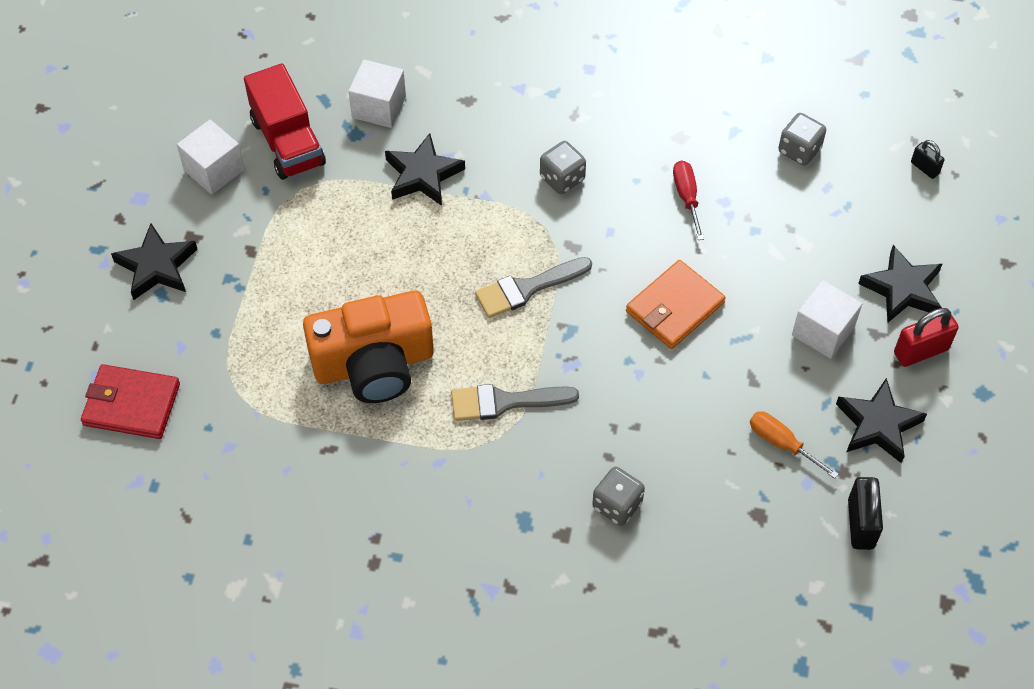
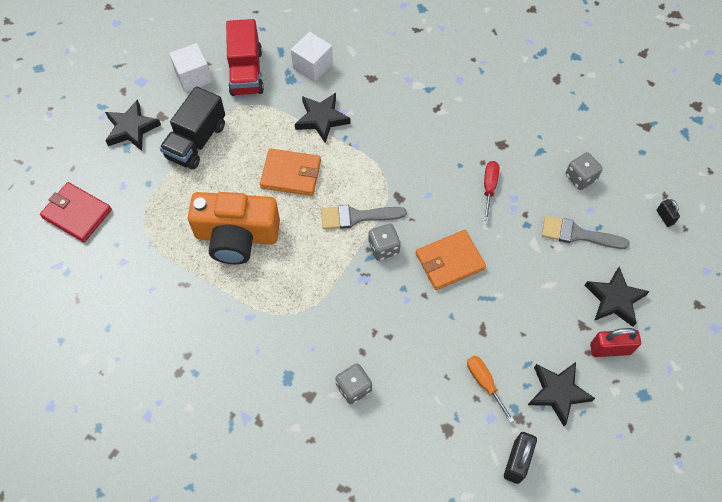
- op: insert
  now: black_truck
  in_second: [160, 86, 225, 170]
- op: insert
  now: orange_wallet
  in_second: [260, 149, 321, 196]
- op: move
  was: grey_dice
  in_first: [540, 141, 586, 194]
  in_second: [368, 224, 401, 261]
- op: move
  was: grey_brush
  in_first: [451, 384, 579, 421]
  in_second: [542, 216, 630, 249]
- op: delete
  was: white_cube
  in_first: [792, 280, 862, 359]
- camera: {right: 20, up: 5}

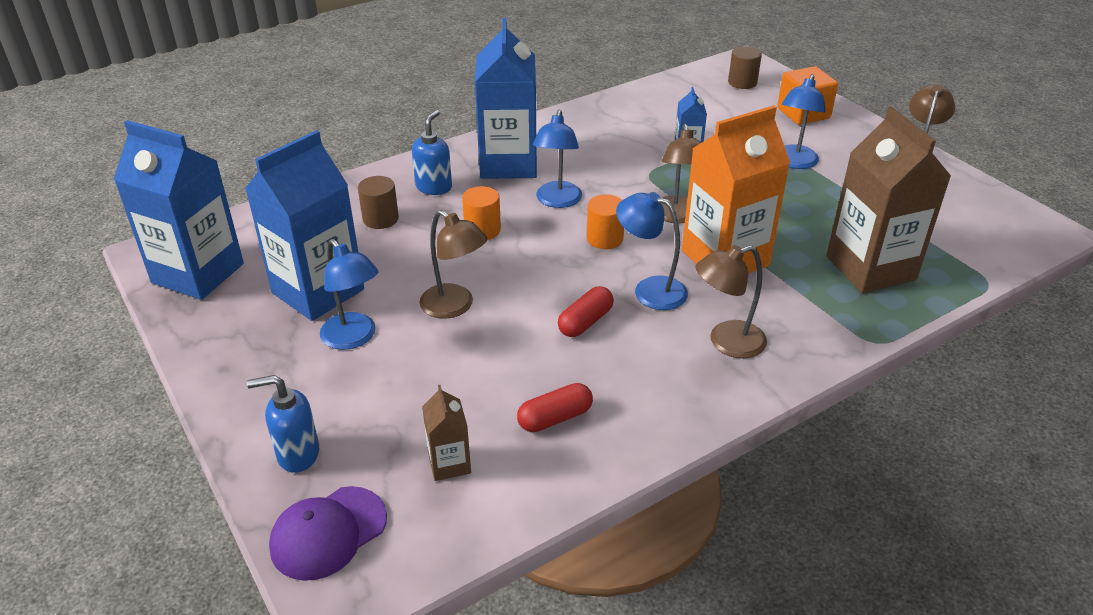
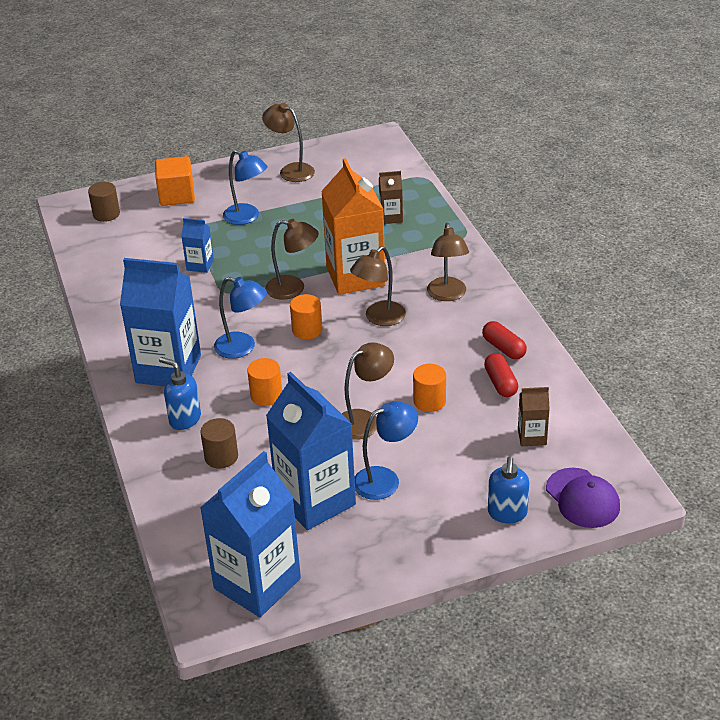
- op: recolor
  was: blue_lamp
  now: brown_lamp
  in_first: [616, 192, 688, 310]
  in_second: [350, 246, 406, 326]
- op: resize
  was: brown_carton
  in_first: [826, 107, 952, 293]
  in_second: [379, 171, 403, 224]
  ratio: 0.46
- op: insert
  now: orange_cylinder
  in_second: [413, 364, 446, 412]
- op: move
  was: red_capsule
  in_first: [558, 286, 614, 337]
  in_second: [482, 321, 527, 359]
- camera: {right: -75, up: 0}

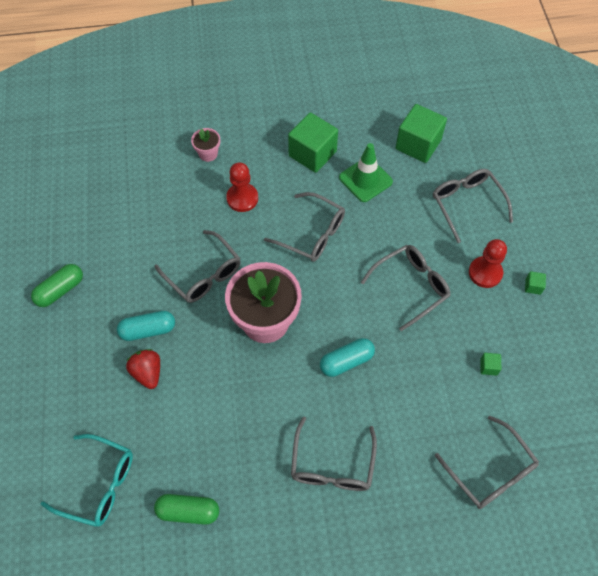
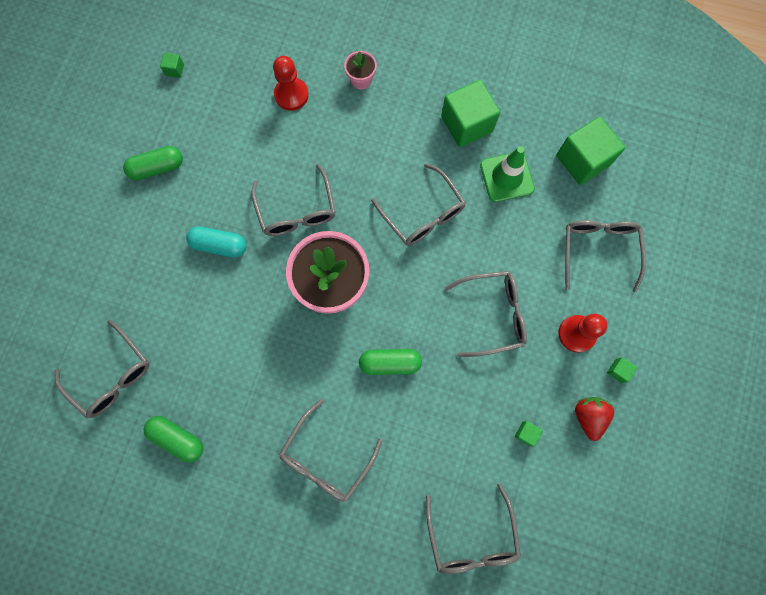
- op: recolor
  was: turquoise_glasses
  now: grey_glasses
  in_first: [41, 434, 133, 527]
  in_second: [54, 320, 150, 418]
- op: insert
  now: green_cube
  in_second: [160, 53, 184, 78]
- op: move
  was: red_pawn
  in_first: [226, 162, 258, 212]
  in_second: [273, 56, 309, 111]
- op: recolor
  was: turquoise_capsule
  now: green_capsule
  in_first: [320, 338, 375, 377]
  in_second: [359, 349, 422, 375]
- op: move
  was: red_strawberry
  in_first: [126, 349, 160, 389]
  in_second: [575, 397, 614, 441]
- camera: {right: 25, up: 15}

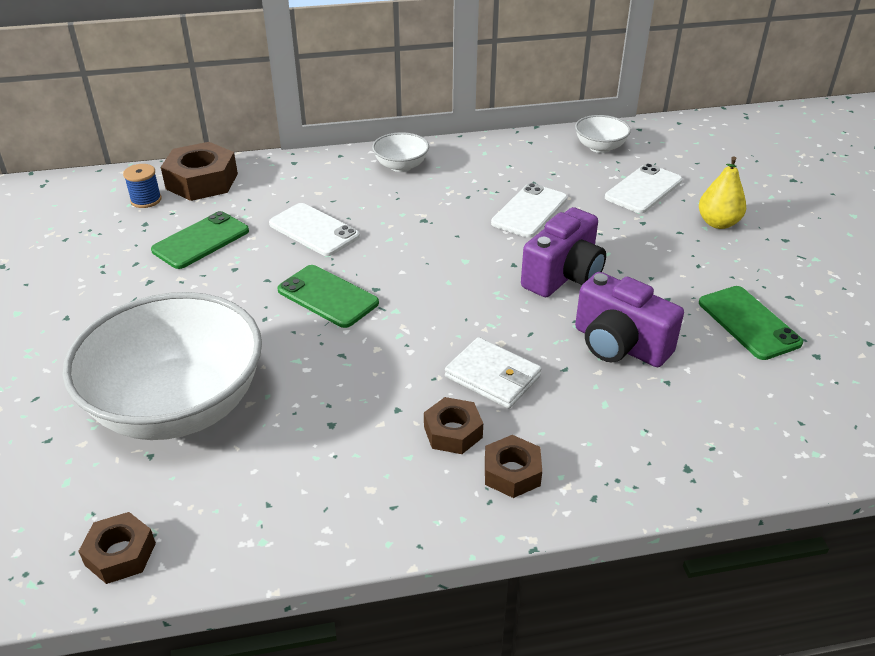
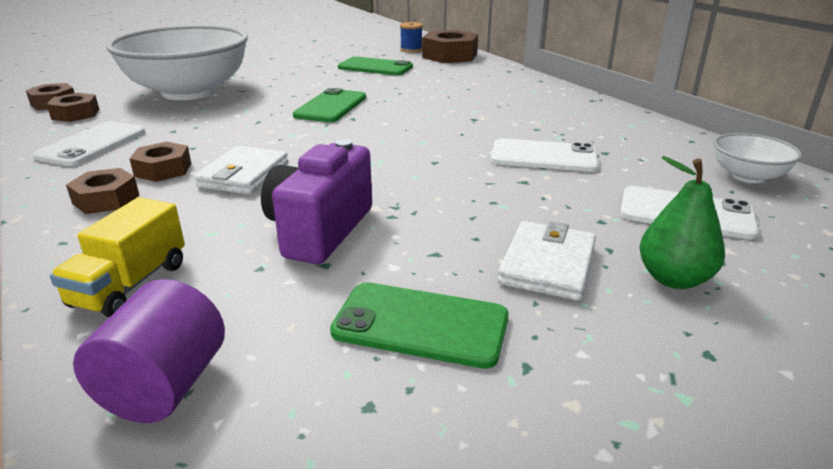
- op: move
  was: white_phone
  in_first: [269, 203, 360, 256]
  in_second: [32, 121, 145, 166]
- op: insert
  now: brown_nut
  in_second: [46, 93, 99, 122]
- op: insert
  now: yellow_truck
  in_second: [50, 197, 185, 317]
- op: insert
  now: purple_cylinder
  in_second: [73, 279, 225, 423]
- op: rotate
  was: green_phone
  in_first: [699, 286, 803, 360]
  in_second: [330, 282, 509, 369]
  clockwise: 60
- op: insert
  now: white_wallet
  in_second: [498, 221, 596, 301]
- op: recolor
  was: yellow_pear
  now: green_pear
  in_first: [699, 156, 746, 229]
  in_second: [639, 156, 725, 289]
- op: delete
  was: white_bowl
  in_first: [372, 132, 429, 172]
- op: delete
  was: purple_camera
  in_first: [521, 207, 606, 297]
- camera: {right: 70, up: -10}

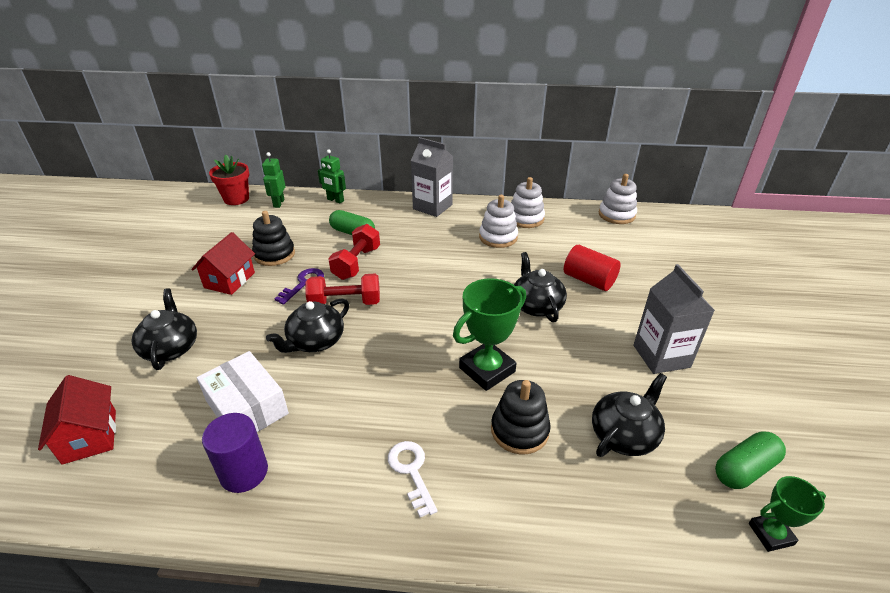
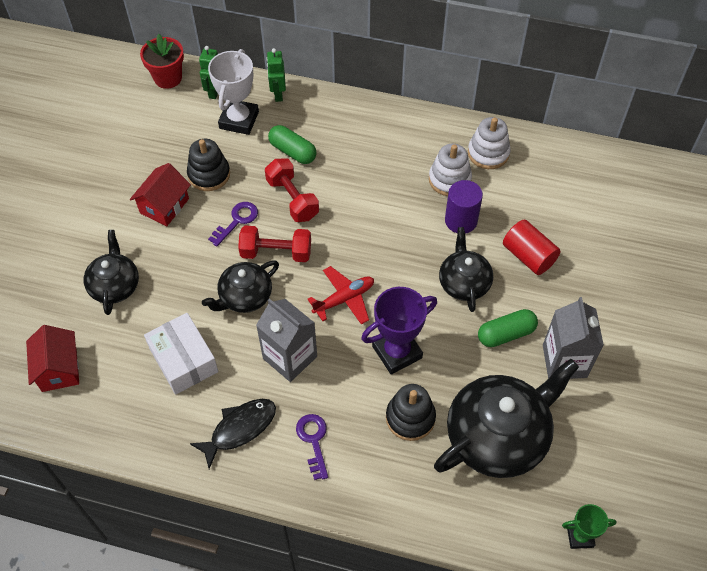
- op: insert
  now: black_fish
  in_second: [190, 399, 276, 469]
- op: insert
  now: white_trophy
  in_second: [208, 49, 259, 135]
- op: move
  was: grey_carton
  in_first: [411, 137, 453, 217]
  in_second: [256, 299, 317, 382]
- op: rotate
  was: red_dumbbell
  in_first: [328, 224, 380, 280]
  in_second: [265, 158, 319, 222]
  clockwise: -60
- op: rotate
  was: green_robot
  in_first: [318, 149, 346, 204]
  in_second: [266, 48, 286, 102]
  clockwise: 45
- op: recolor
  was: white_key
  now: purple_key
  in_first: [388, 441, 437, 517]
  in_second: [296, 414, 328, 480]
- op: insert
  now: red_plane
  in_second: [308, 266, 374, 325]
- op: recolor
  was: green_trophy
  now: purple_trophy
  in_first: [453, 278, 526, 391]
  in_second: [361, 287, 437, 374]
- op: resize
  was: black_teapot
  in_first: [592, 373, 667, 457]
  in_second: [434, 359, 579, 478]
  ratio: 1.75
- op: move
  was: purple_cylinder
  in_first: [202, 413, 268, 493]
  in_second: [445, 180, 483, 234]
- op: move
  was: green_capsule
  in_first: [715, 431, 786, 489]
  in_second: [478, 309, 538, 347]
- op: delete
  was: white_stacking_toy
  in_first: [599, 174, 637, 224]
- camera: {right: 10, up: 20}

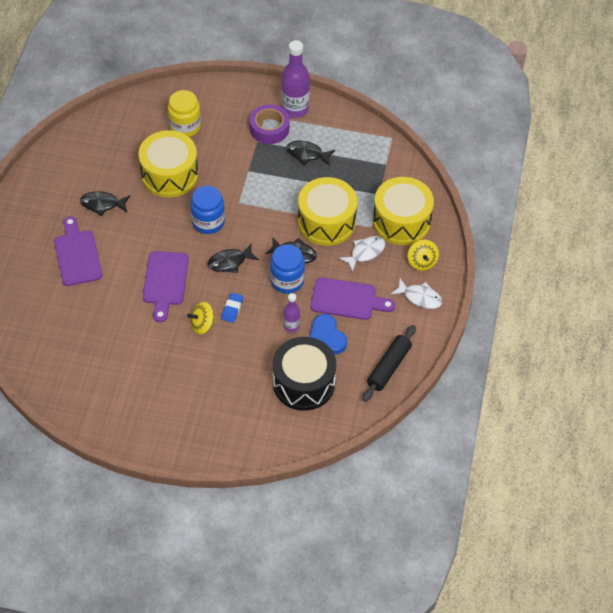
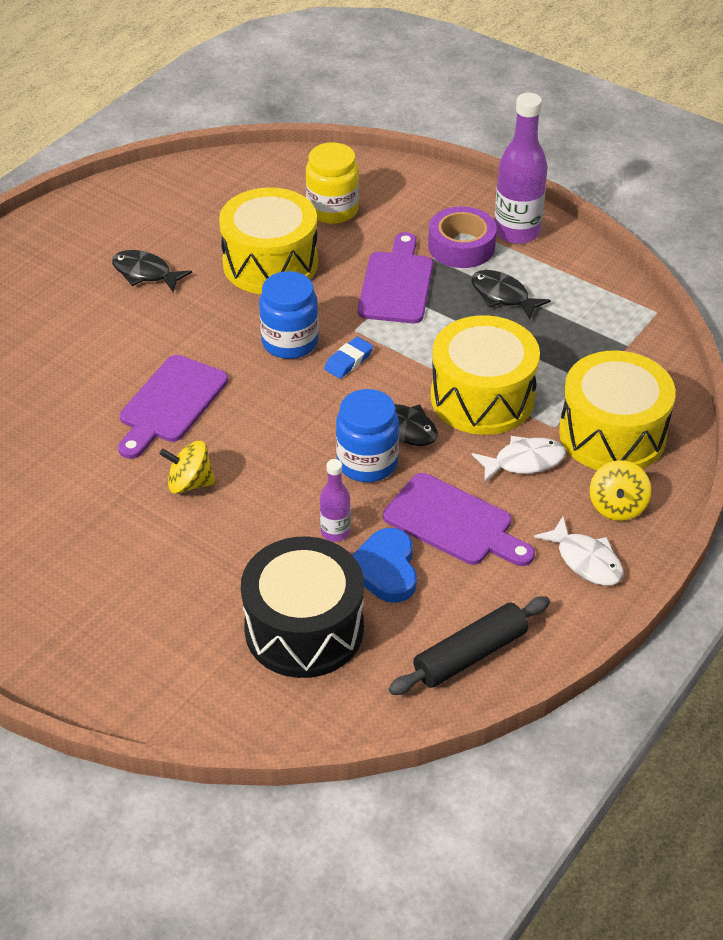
- op: move
  was: blue_eraser
  in_first: [221, 293, 243, 323]
  in_second: [324, 337, 373, 379]
- op: move
  was: purple_cutting_board
  in_first: [54, 216, 102, 286]
  in_second: [358, 232, 433, 323]
- op: delete
  was: black_fish
  in_first: [207, 244, 259, 273]
- camera: {right: 25, up: -10}

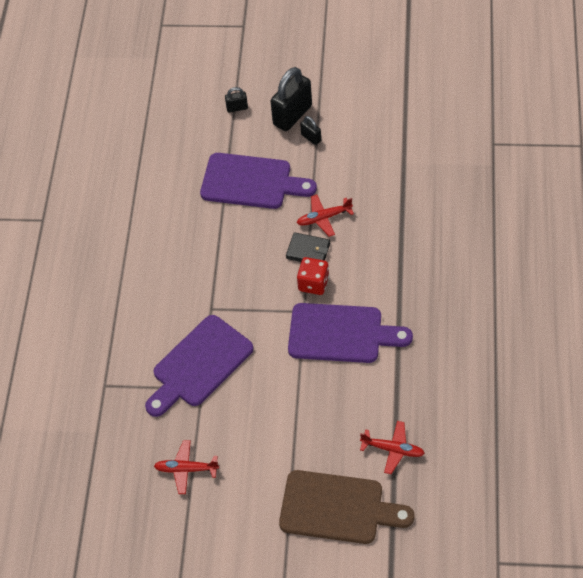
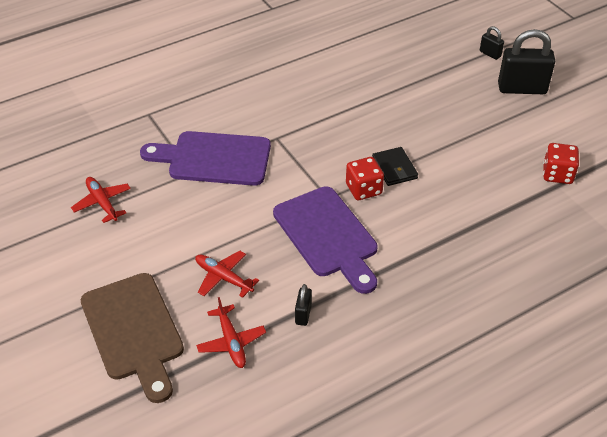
- op: move
  was: red_plane
  in_first: [297, 194, 354, 237]
  in_second: [195, 251, 259, 298]
- op: move
  was: black_padlock
  in_first: [300, 116, 321, 145]
  in_second: [295, 284, 312, 326]
- op: insert
  now: red_dice
  in_second: [543, 143, 579, 184]
- op: delete
  was: purple_cutting_board
  in_first: [200, 153, 317, 209]
- camera: {right: 50, up: -10}

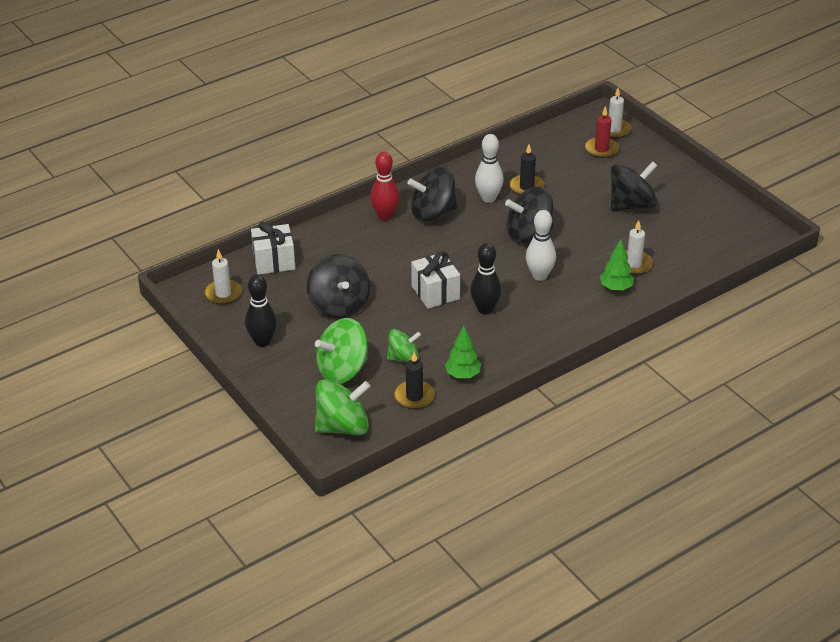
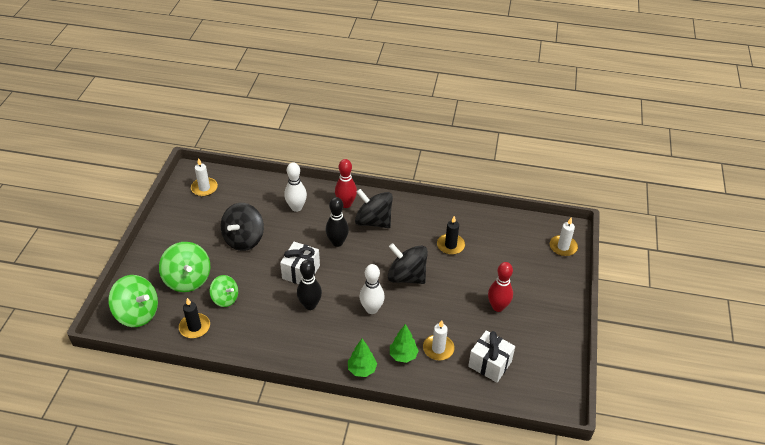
- op: rotate
  was: green_spinning_top
  in_first: [315, 318, 368, 384]
  in_second: [159, 242, 210, 292]
  clockwise: -135
- op: move
  was: white_bowling_pin
  in_first: [475, 134, 504, 203]
  in_second: [284, 162, 307, 212]
- op: move
  was: black_bowling_pin
  in_first: [245, 275, 277, 347]
  in_second: [326, 197, 349, 247]
- op: move
  was: green_tree
  in_first: [445, 326, 481, 378]
  in_second: [348, 339, 377, 377]
- op: move
  was: white_gift
  in_first: [251, 222, 295, 275]
  in_second: [468, 330, 515, 383]
- op: replace
  was: black_spinning_top
  now: red_bowling_pin
  in_first: [611, 161, 657, 211]
  in_second: [488, 262, 513, 312]
- op: delete
  was: red_candle
  in_first: [585, 106, 619, 158]
- camera: {right: 45, up: 5}

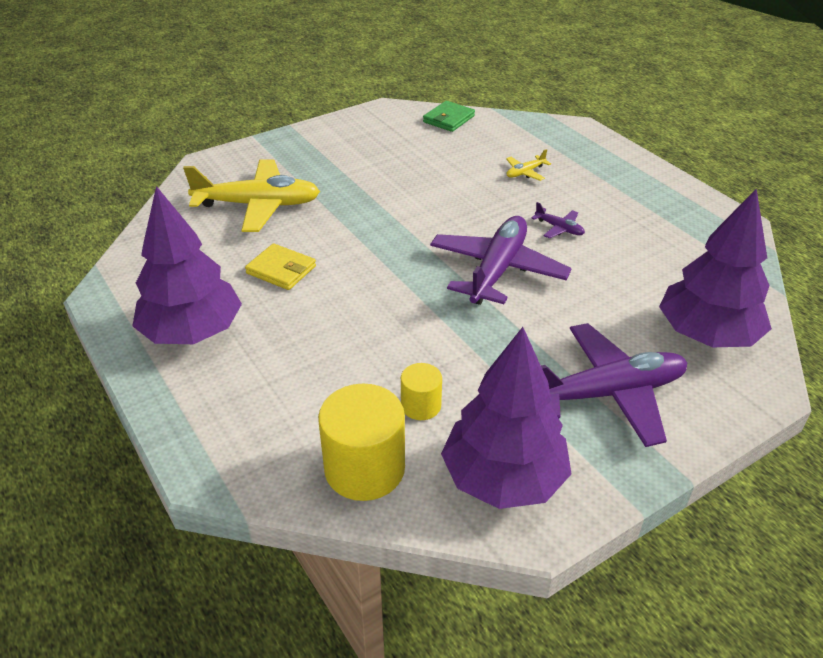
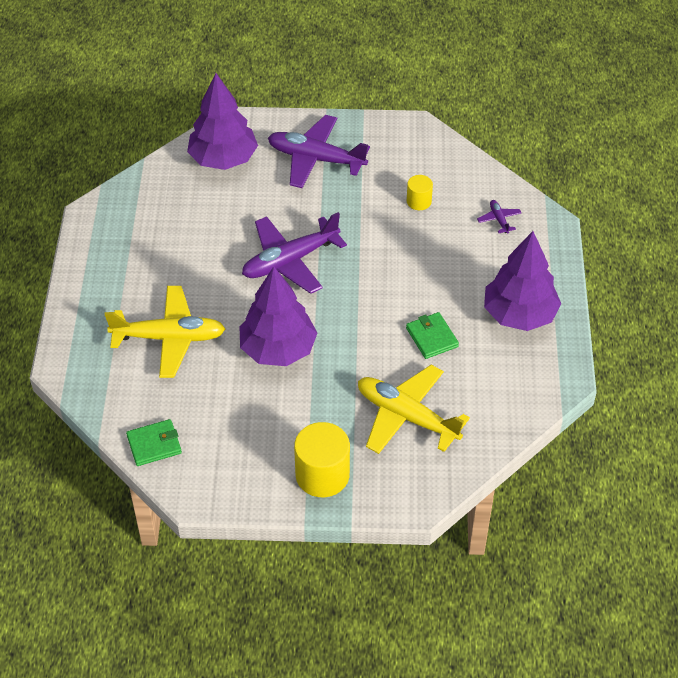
- op: resize
  was: yellow_plane
  in_first: [506, 149, 551, 181]
  in_second: [104, 286, 225, 378]
  ratio: 2.37
- op: move
  was: purple_tree
  in_first: [441, 327, 572, 509]
  in_second: [239, 266, 317, 366]
- op: move
  was: yellow_cylinder
  in_first: [318, 384, 405, 501]
  in_second: [294, 422, 350, 497]
- op: recolor
  was: yellow_wallet
  now: green_wallet
  in_first: [245, 243, 316, 290]
  in_second: [406, 312, 459, 359]
- op: move
  was: purple_plane
  in_first: [532, 202, 585, 239]
  in_second: [477, 200, 522, 234]
- camera: {right: -145, up: 10}

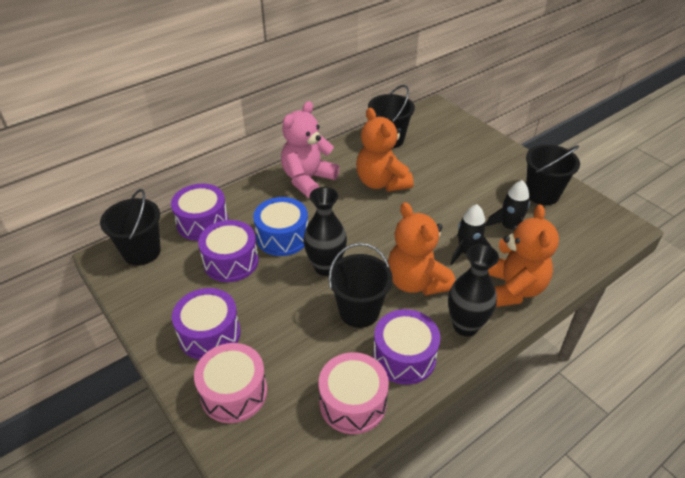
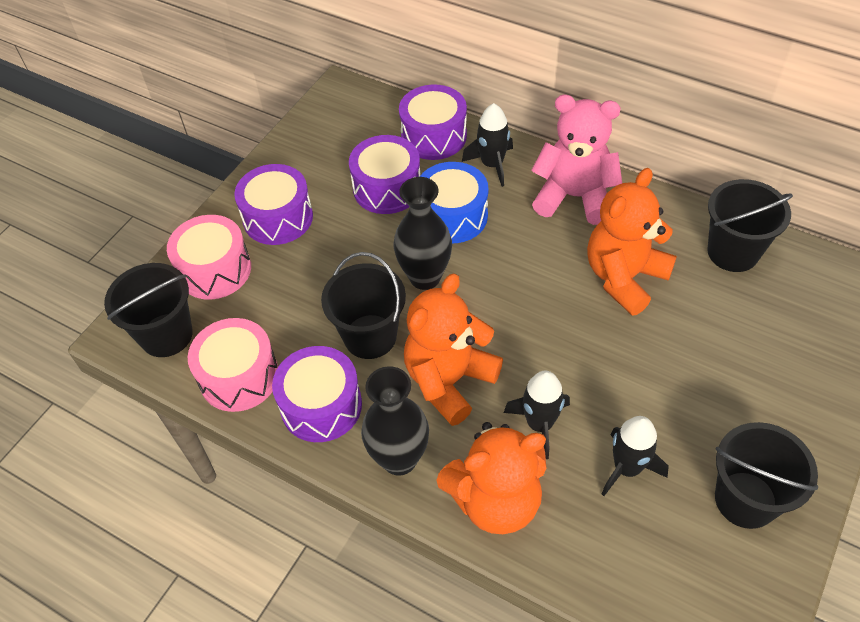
- op: move
  was: black_bucket
  in_first: [100, 189, 161, 266]
  in_second: [104, 263, 193, 357]
- op: insert
  now: black_rocket
  in_second: [462, 103, 513, 187]
- camera: {right: 70, up: 10}

